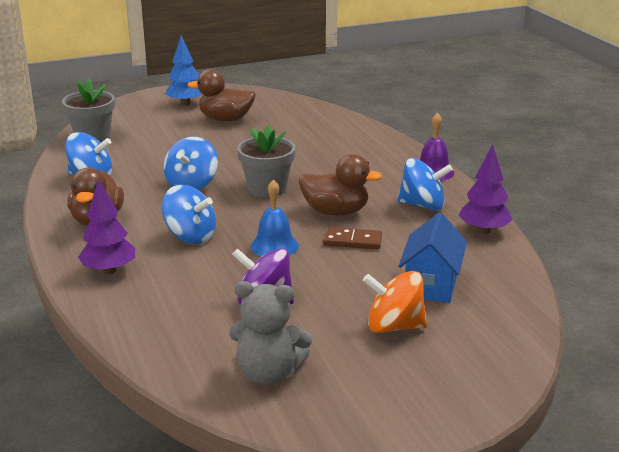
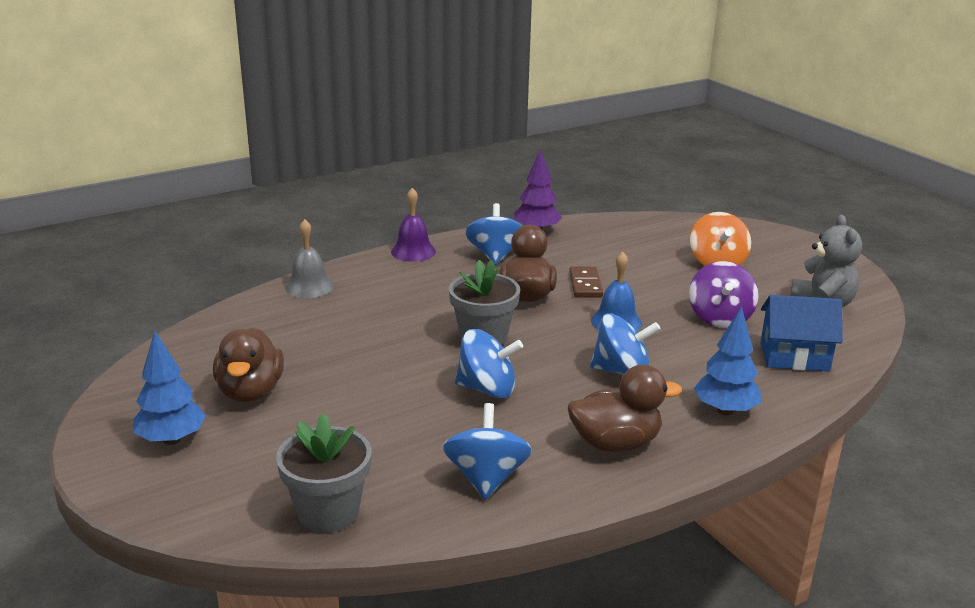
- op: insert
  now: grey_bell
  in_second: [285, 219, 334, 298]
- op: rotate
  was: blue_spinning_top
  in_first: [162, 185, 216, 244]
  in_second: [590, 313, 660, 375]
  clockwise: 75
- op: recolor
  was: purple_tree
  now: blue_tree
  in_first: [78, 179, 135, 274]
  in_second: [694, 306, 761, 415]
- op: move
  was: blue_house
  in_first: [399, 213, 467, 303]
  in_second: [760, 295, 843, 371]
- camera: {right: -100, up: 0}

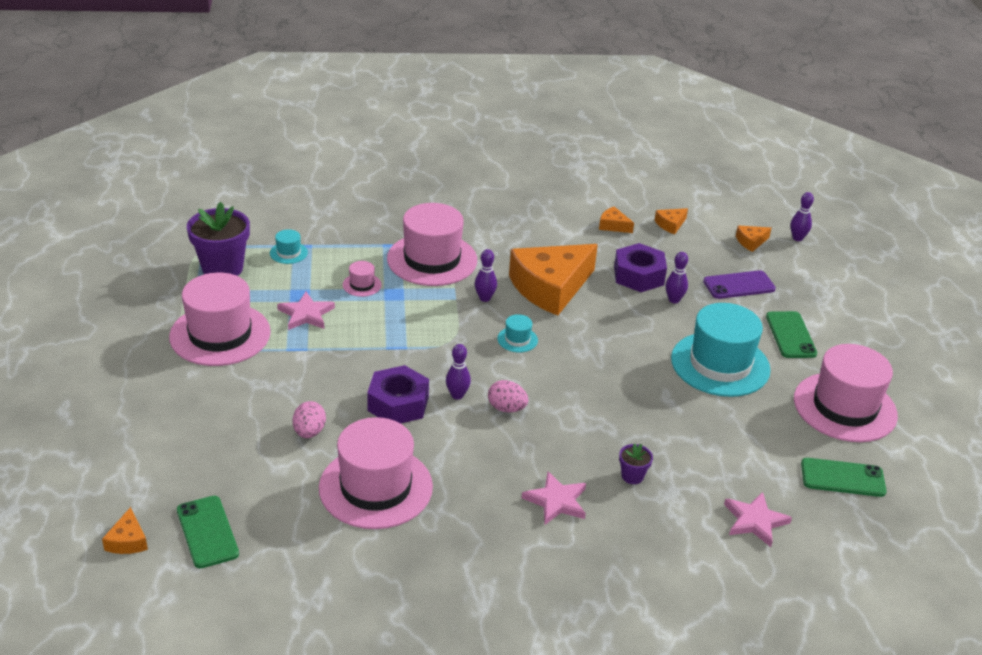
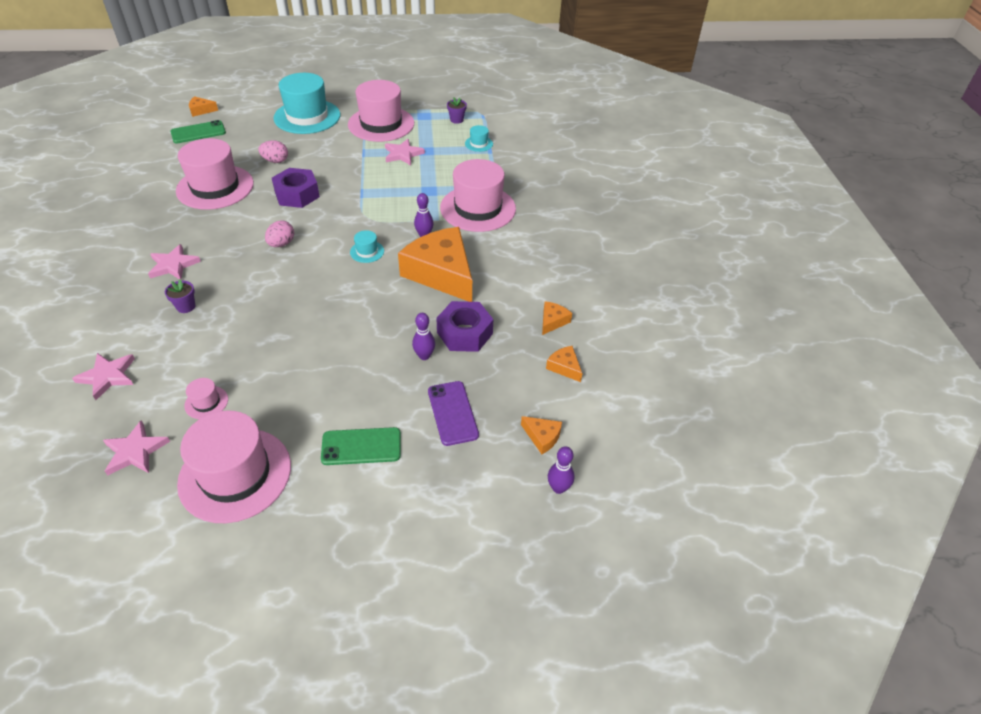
- op: replace
  was: green_phone
  now: pink_star
  in_first: [801, 458, 887, 497]
  in_second: [103, 421, 170, 476]
- op: move
  was: pink_hat
  in_first: [343, 261, 382, 297]
  in_second: [184, 378, 228, 419]
- op: move
  was: turquoise_hat
  in_first: [671, 303, 771, 397]
  in_second: [274, 73, 340, 134]
- op: resize
  was: purple_flower_pot
  in_first: [187, 202, 250, 276]
  in_second: [447, 97, 467, 124]
  ratio: 0.46
- op: rotate
  was: orange_cheese
  in_first: [736, 225, 771, 252]
  in_second: [521, 416, 562, 454]
  clockwise: 150
- op: delete
  was: purple_bowling_pin
  in_first: [446, 344, 471, 400]
- camera: {right: 90, up: 10}

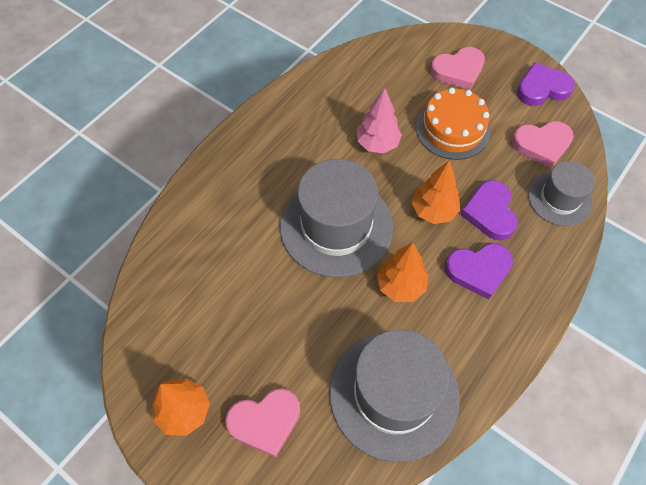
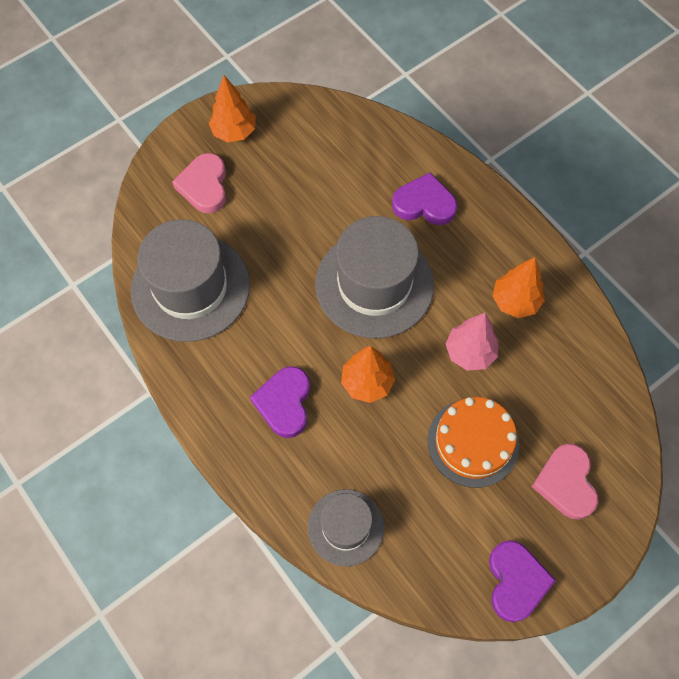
- op: move
  was: purple_heart
  in_first: [460, 180, 518, 240]
  in_second: [392, 172, 457, 225]
- op: move
  was: orange_tree
  in_first: [377, 242, 428, 302]
  in_second: [492, 257, 545, 318]
- op: delete
  was: pink_heart
  in_first: [512, 121, 574, 168]
- camera: {right: 105, up: 5}

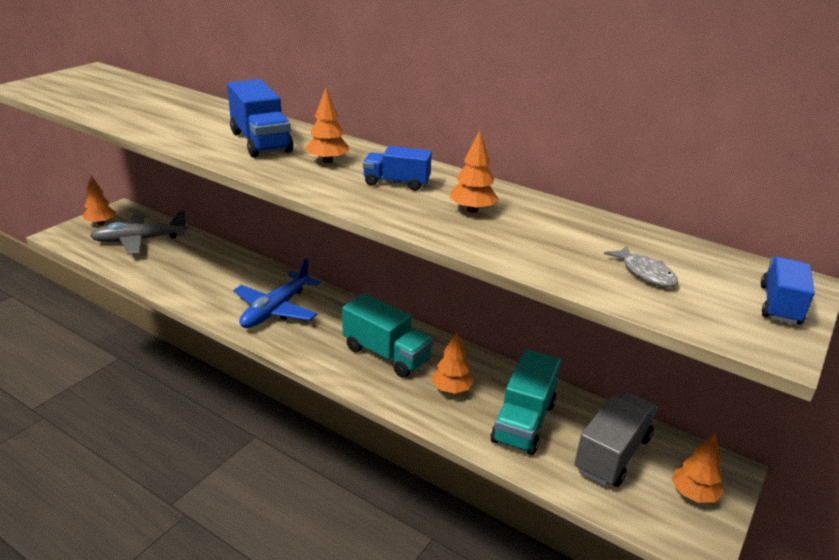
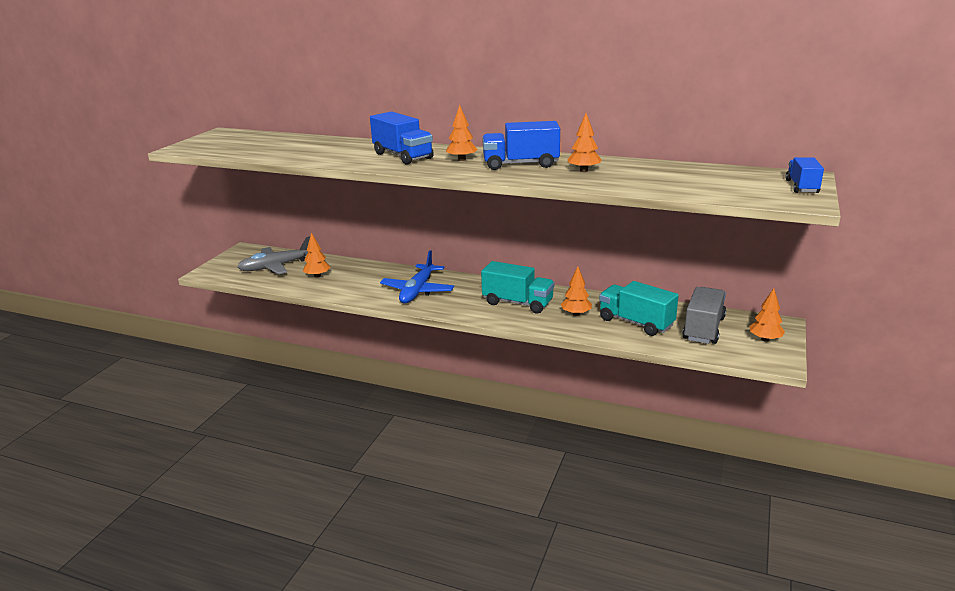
- op: move
  was: orange_tree
  in_first: [83, 175, 116, 225]
  in_second: [303, 233, 331, 278]
- op: resize
  was: blue_truck
  in_first: [363, 146, 432, 191]
  in_second: [482, 121, 560, 170]
  ratio: 1.61
- op: rotate
  was: turquoise_truck
  in_first: [491, 349, 561, 455]
  in_second: [599, 281, 679, 336]
  clockwise: 120
- op: delete
  was: grey_fish
  in_first: [604, 246, 678, 287]
- camera: {right: -10, up: -5}

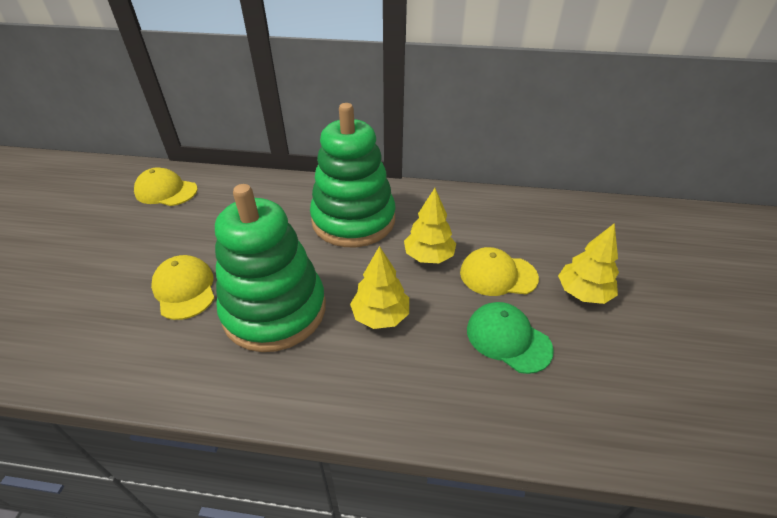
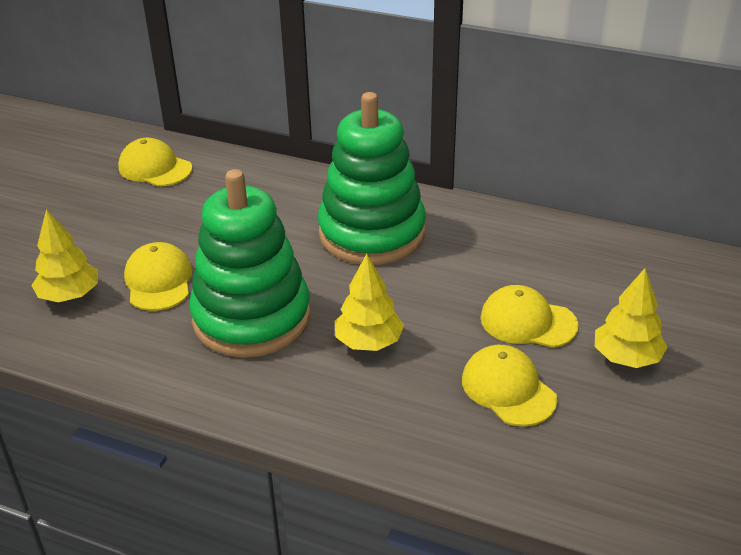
- op: move
  was: yellow_tree
  in_first: [404, 188, 456, 263]
  in_second: [31, 209, 98, 302]
- op: recolor
  was: green_cap
  now: yellow_cap
  in_first: [467, 302, 554, 374]
  in_second: [462, 345, 557, 426]
- camera: {right: 15, up: -5}

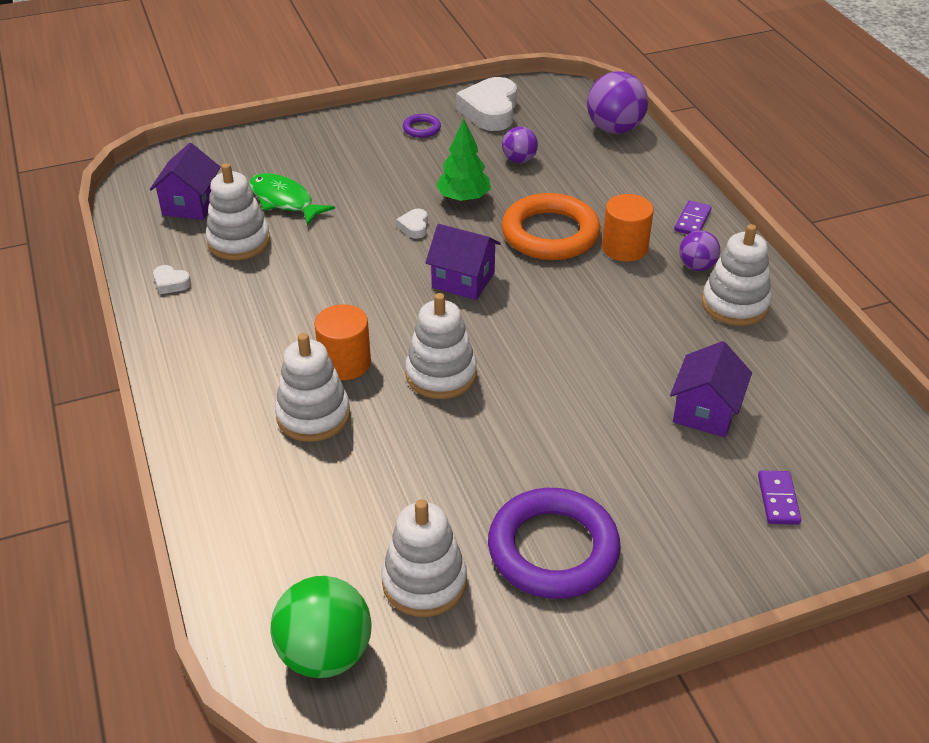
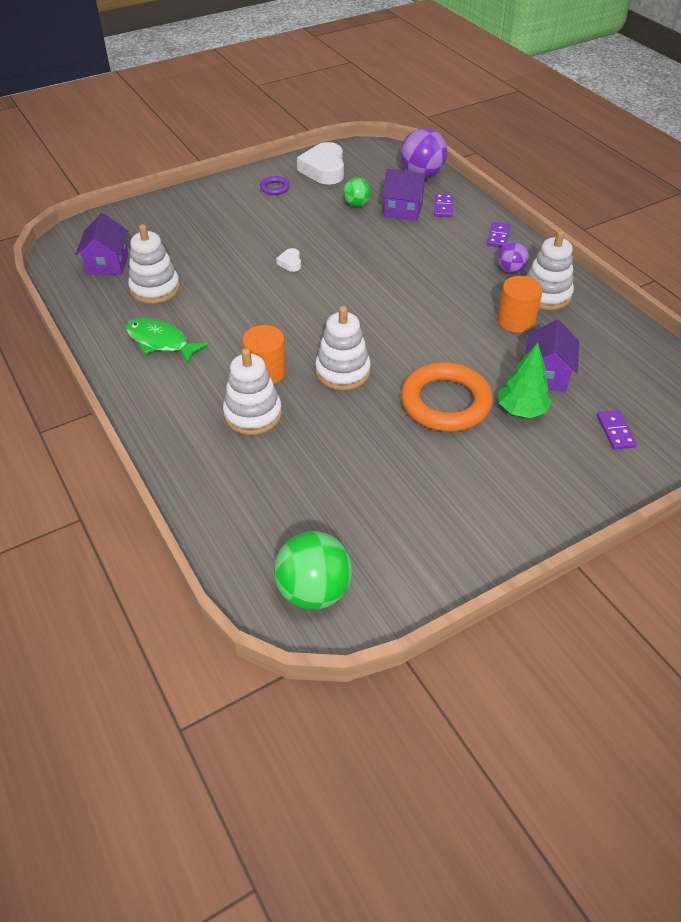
- op: move
  was: green_fish
  in_first: [249, 173, 335, 226]
  in_second: [126, 318, 209, 364]
- op: recolor
  was: purple_ball
  now: green_ball
  in_first: [502, 127, 538, 163]
  in_second: [343, 177, 371, 207]
- op: move
  was: purple_house
  in_first: [425, 224, 501, 300]
  in_second: [382, 169, 427, 221]
- op: move
  was: orange_ring
  in_first: [502, 193, 601, 260]
  in_second: [401, 362, 493, 432]
- op: insert
  now: purple_domino
  in_second: [434, 194, 453, 217]
- op: move
  was: orange_cylinder
  in_first: [602, 194, 654, 262]
  in_second: [497, 276, 543, 333]
- op: move
  was: green_tree
  in_first: [436, 119, 491, 202]
  in_second: [498, 342, 552, 418]
- op: delete
  was: white_heart
  in_first: [153, 265, 191, 294]
- op: delete
  was: white_stacking_toy
  in_first: [382, 499, 467, 617]
- op: delete
  was: purple_ring
  in_first: [488, 488, 621, 599]
- camera: {right: -10, up: 5}

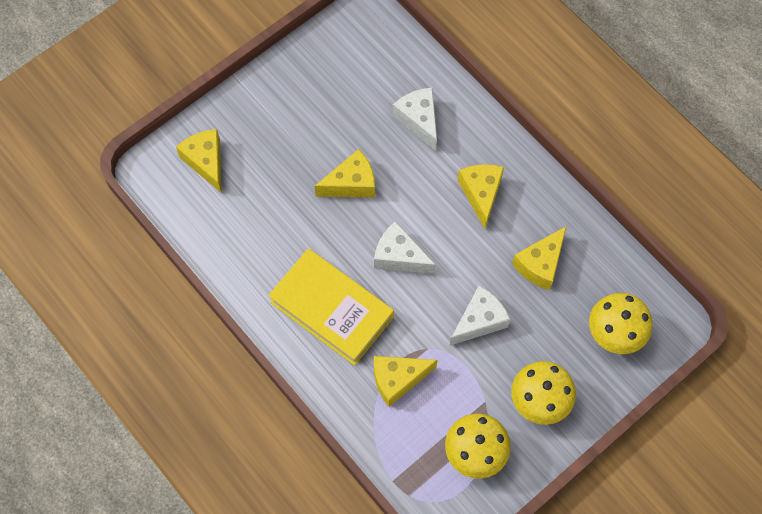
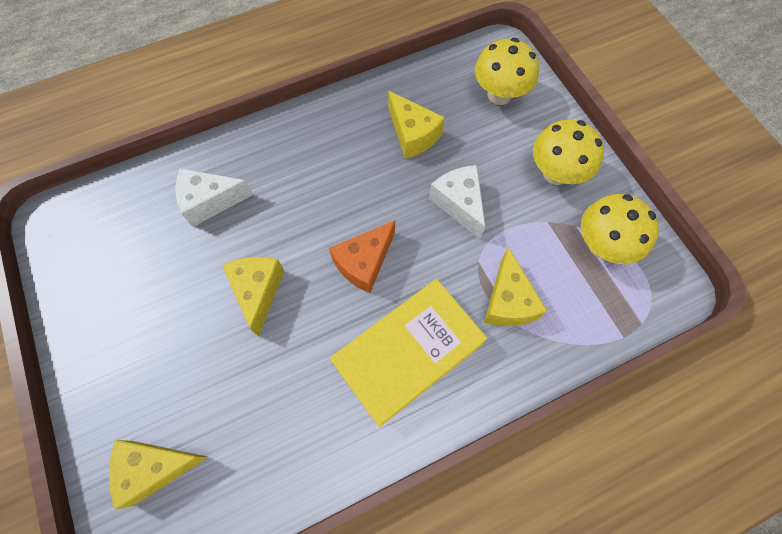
- op: recolor
  was: white_cheese
  now: orange_cheese
  in_first: [374, 221, 436, 274]
  in_second: [329, 220, 395, 293]
- op: delete
  was: yellow_cheese
  in_first: [458, 164, 504, 229]
- camera: {right: -75, up: 0}

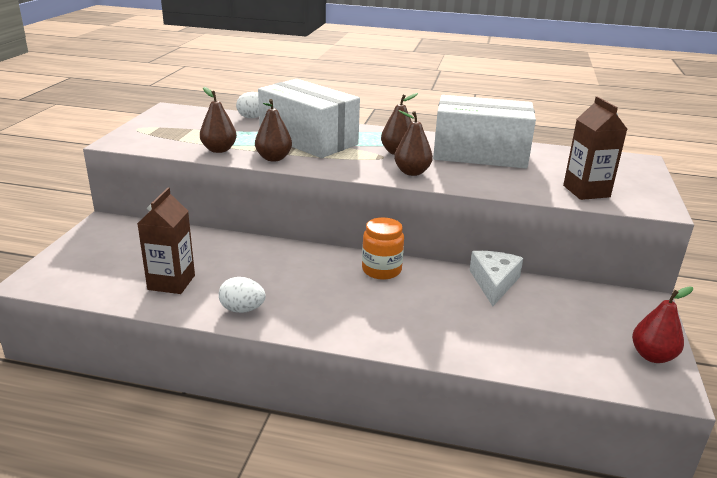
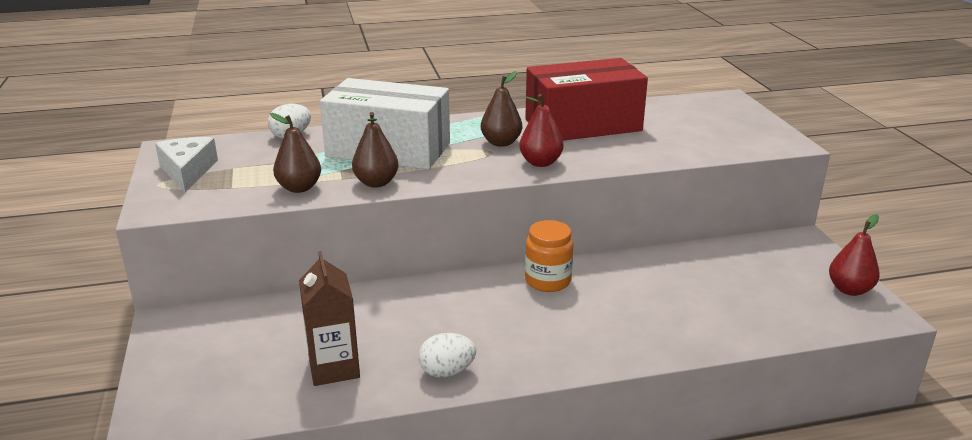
- op: move
  was: white_cheese
  in_first: [470, 251, 523, 306]
  in_second: [155, 137, 218, 193]
- op: recolor
  was: brown_pear
  now: red_pear
  in_first: [394, 110, 433, 176]
  in_second: [519, 94, 563, 167]
- op: recolor
  was: white_box
  now: red_box
  in_first: [433, 95, 536, 168]
  in_second: [525, 58, 648, 141]
- op: delete
  was: brown_carton
  in_first: [563, 96, 627, 200]
- camera: {right: -25, up: 0}

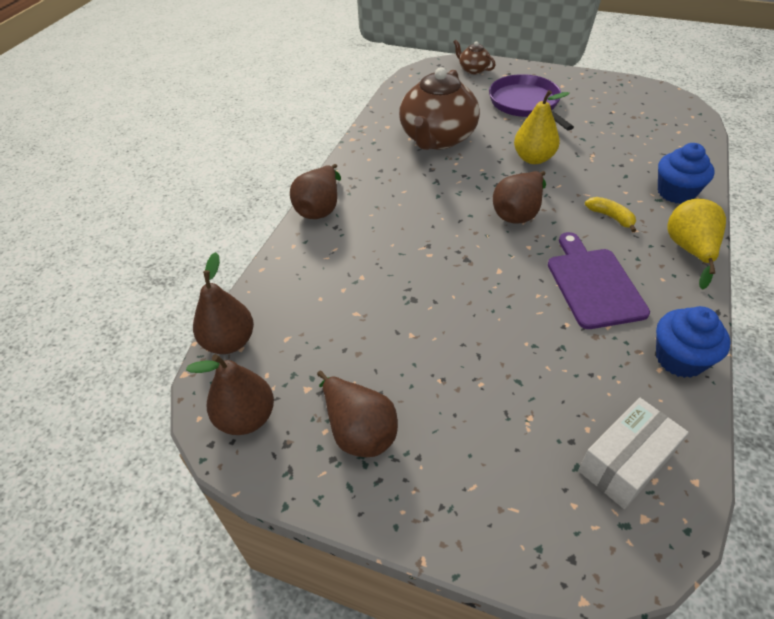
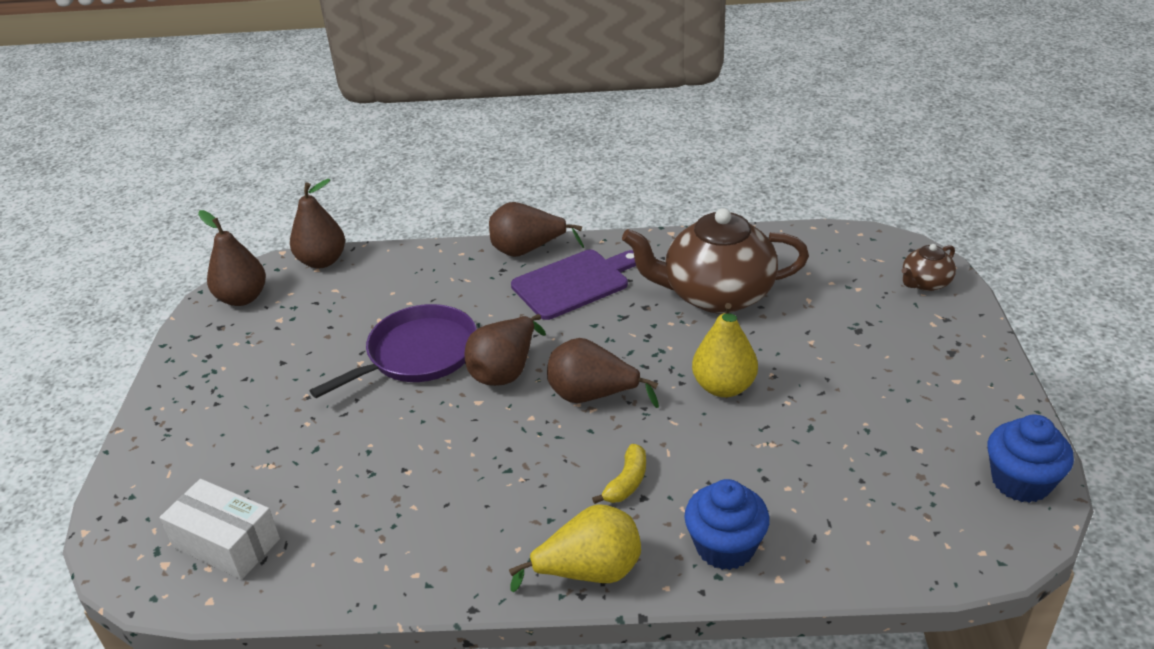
- op: move
  was: purple_pan
  in_first: [489, 74, 574, 130]
  in_second: [310, 304, 477, 398]
- op: move
  was: brown_pear
  in_first: [317, 371, 398, 457]
  in_second: [465, 314, 546, 386]
- op: move
  was: purple_cutting_board
  in_first: [548, 232, 650, 329]
  in_second: [511, 250, 636, 320]
- op: rotate
  was: brown_teapot
  in_first: [454, 40, 496, 74]
  in_second: [902, 244, 956, 291]
  clockwise: -150
- op: move
  was: blue_cupcake
  in_first: [656, 306, 731, 378]
  in_second: [988, 414, 1074, 503]
- camera: {right: 70, up: -10}

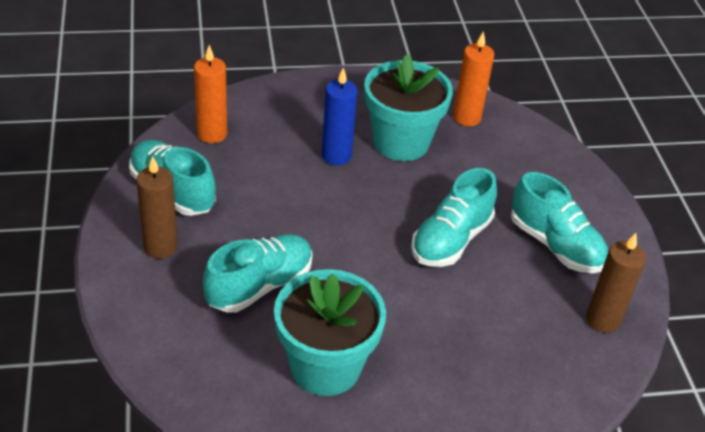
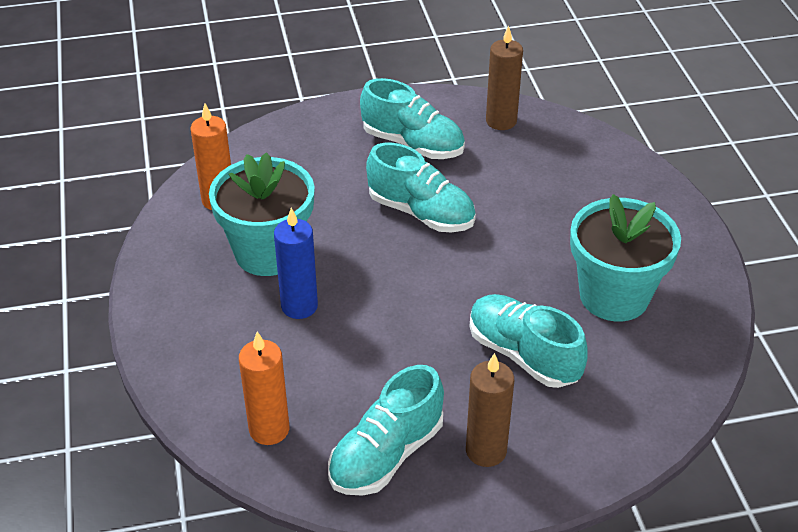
- op: rotate
  was: turquoise_shoe
  in_first: [511, 172, 608, 273]
  in_second: [360, 78, 465, 159]
  clockwise: 75
- camera: {right: -90, up: 0}

